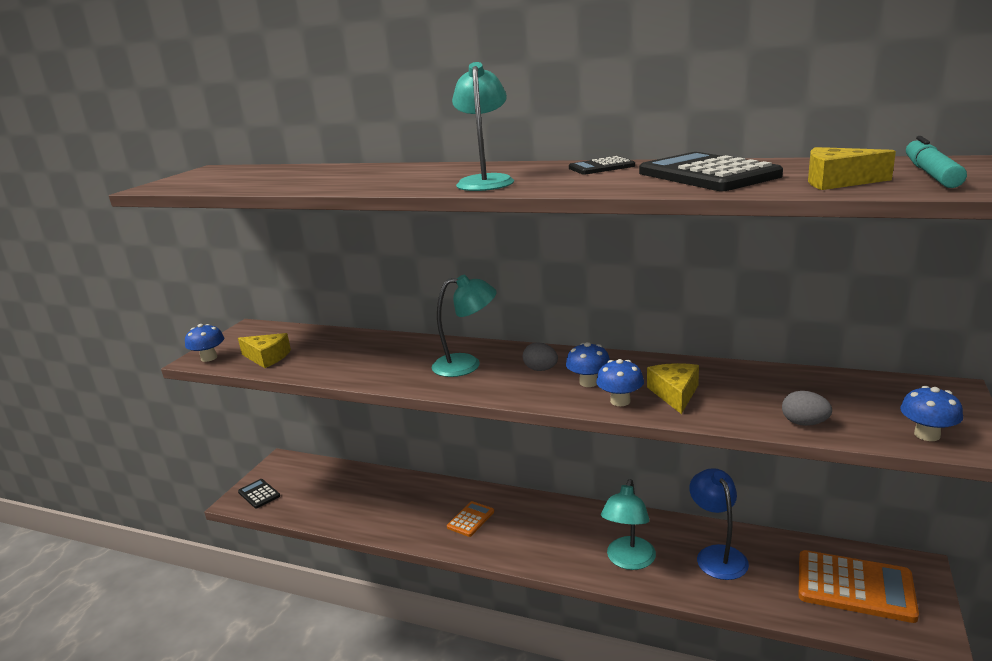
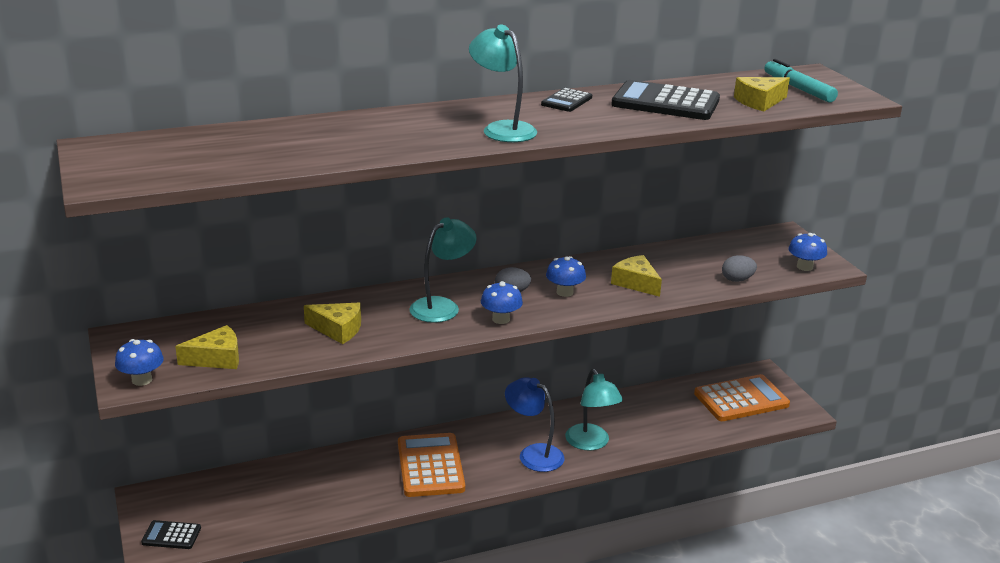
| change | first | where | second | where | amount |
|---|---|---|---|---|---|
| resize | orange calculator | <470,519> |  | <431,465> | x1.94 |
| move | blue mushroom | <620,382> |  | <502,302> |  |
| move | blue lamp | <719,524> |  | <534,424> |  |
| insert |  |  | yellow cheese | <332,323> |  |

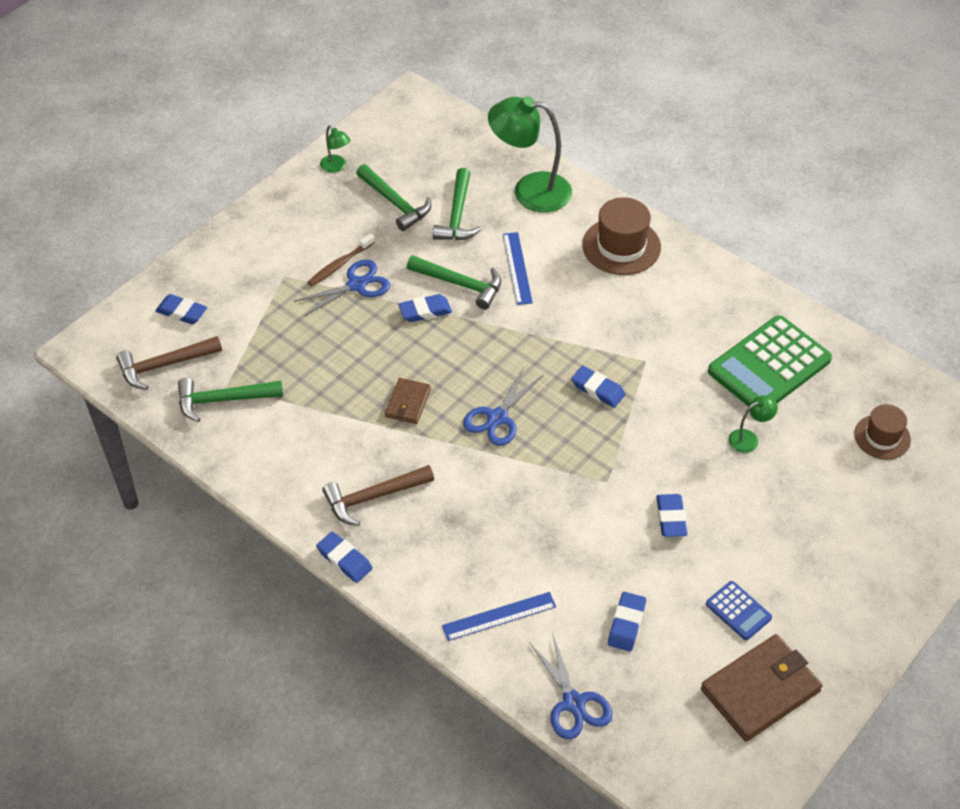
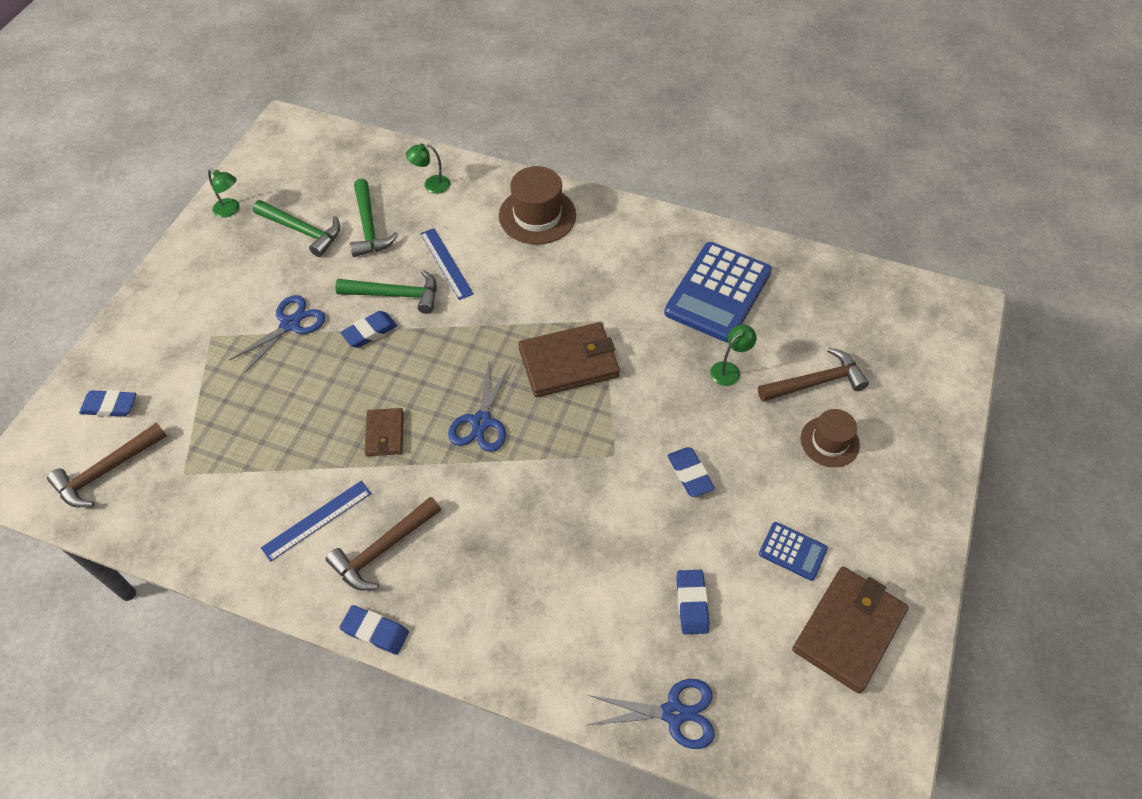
| change | first | where | second | where | amount |
|---|---|---|---|---|---|
| delete | green hammer | <230,400> |  |  |  |
| delete | brown toothbrush | <341,259> |  |  |  |
| move | blue ruler | <499,616> |  | <316,521> |  |
| resize | green lamp | <530,154> |  | <428,168> | x0.45 |
| rotate | blue scissors | <571,685> |  | <651,714> | 45 degrees counterclockwise |
| replace | blue eraser | <598,387> | brown wallet | <569,359> |  |
| recolor | green calculator | <770,361> | blue calculator | <718,292> |  |
| move | brown hat | <882,432> |  | <830,438> |  |
| insert |  |  | brown hammer | <813,375> |  |

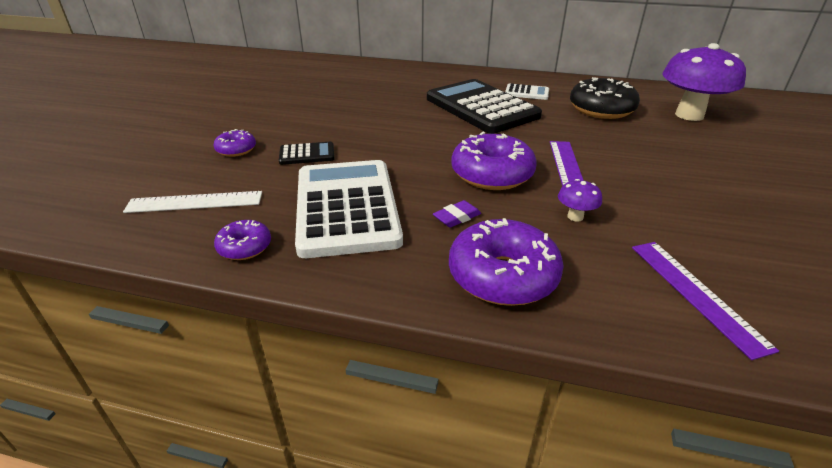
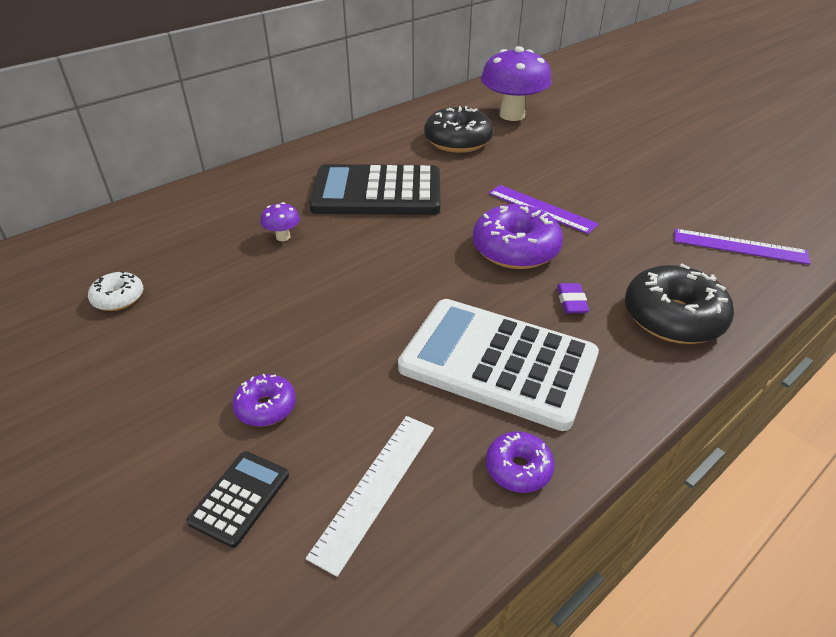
| change | first | where | second | where | amount |
|---|---|---|---|---|---|
| move | black calculator | <307,153> |  | <238,499> |  |
| recolor | purple donut | <506,262> | black donut | <679,304> |  |
| delete | white calculator | <527,91> |  |  |  |
| move | purple mushroom | <580,200> |  | <280,221> |  |
| insert |  |  | white donut | <115,291> |  |

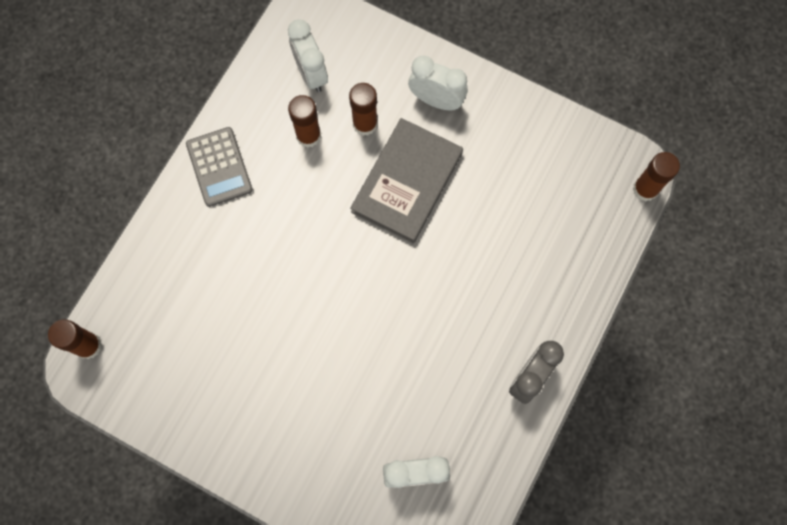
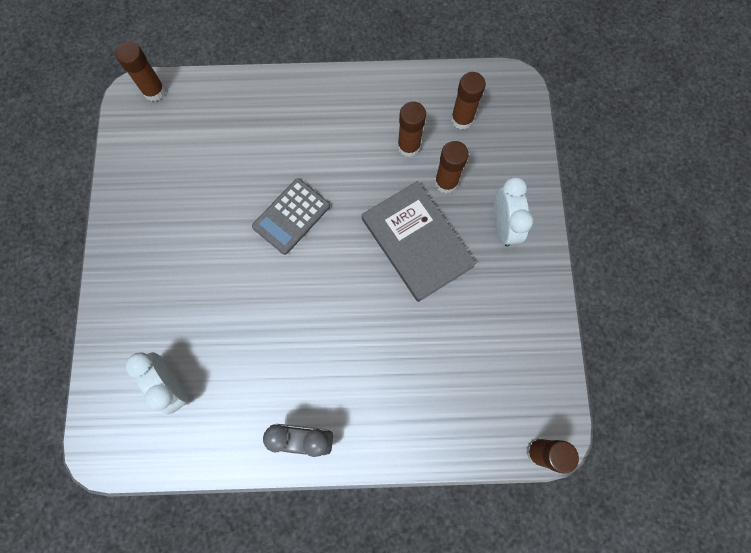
| change | first | where | second | where | amount |
|---|---|---|---|---|---|
| move | grey calculator | <219,167> |  | <291,216> |  |
| replace | white clock | <308,55> | brown glue stick | <468,101> |  |
| rotate | grey book | <406,180> |  | <419,241> | 60 degrees clockwise |

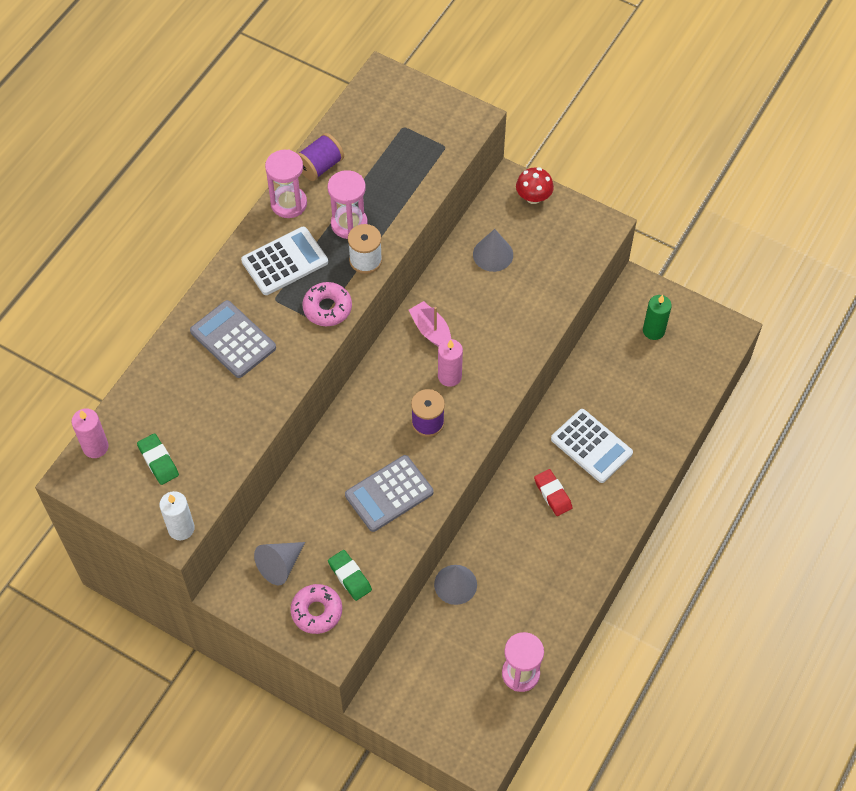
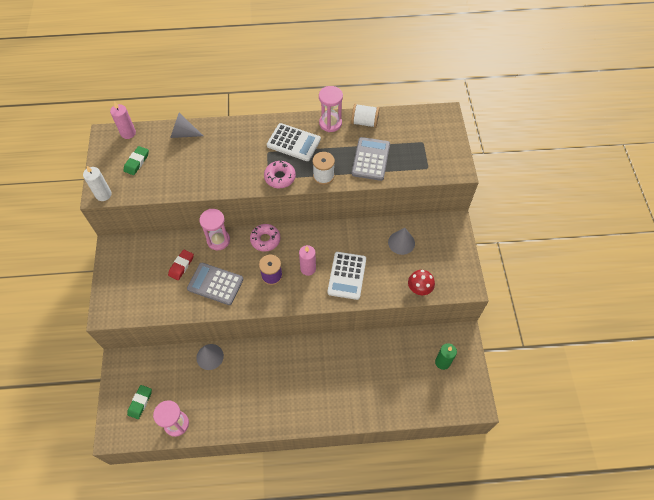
| change | first | where | second | where | amount |
|---|---|---|---|---|---|
| move | grey calculator | <233,339> |  | <371,159> |  |
| move | grey cone | <279,563> |  | <186,125> |  |
| move | pink donut | <316,609> |  | <265,238> |  |
| recolor | purple spool | <320,157> | white spool | <365,116> |  |
| move | pink hourglass | <348,204> |  | <214,229> |  |
| move | green eraser | <350,575> |  | <139,402> |  |
| delete | pink boat | <430,324> |  |  |  |
| move | red mushroom | <535,185> |  | <421,282> |  |
| move | red eraser | <553,492> |  | <181,264> |  |
| move | white calculator | <592,446> |  | <346,276> |  |

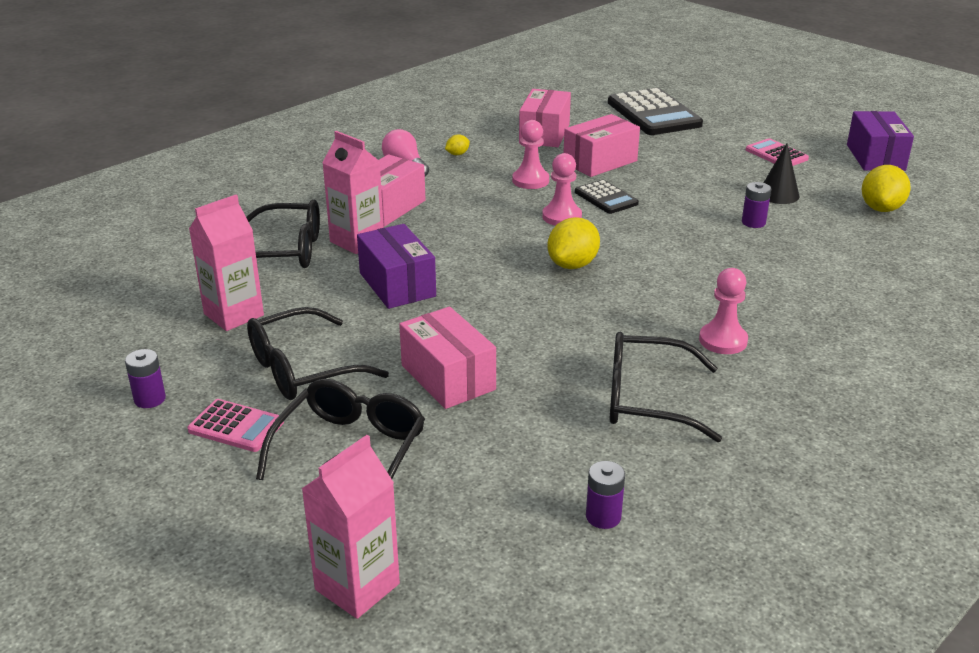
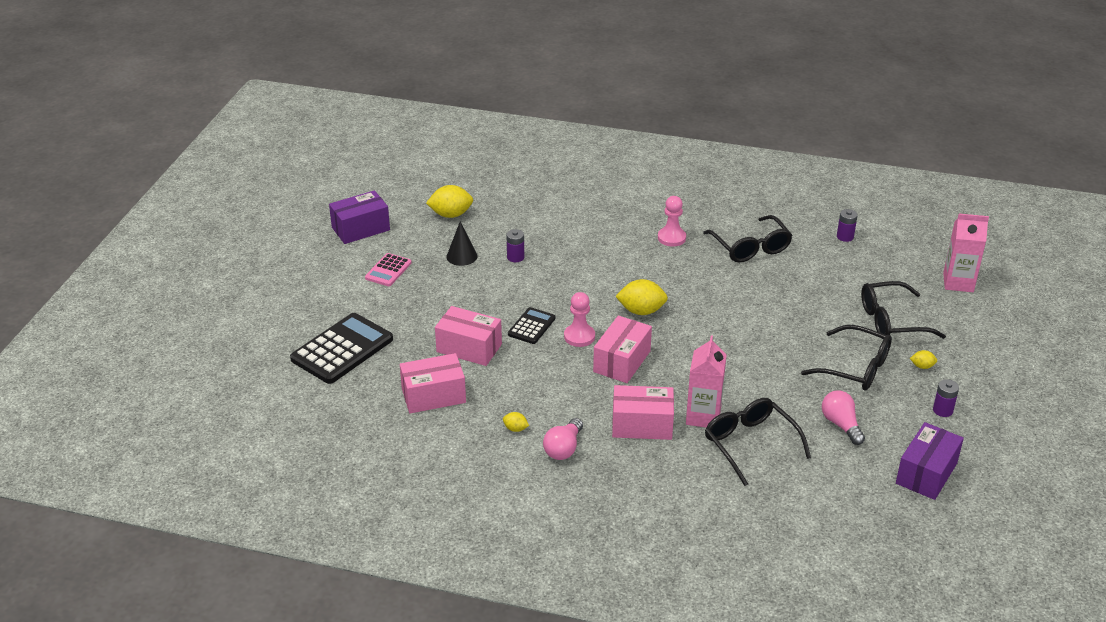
| change | first | where | second | where | amount |
|---|---|---|---|---|---|
| replace | pink calculator | <235,425> | yellow lemon | <923,359> |  |
| replace | pink carton | <226,263> | pink light bulb | <843,418> |  |
| move | purple box | <396,266> |  | <930,461> |  |
| move | pink box | <447,358> |  | <622,349> |  |
| delete | pink pawn | <530,154> |  |  |  |

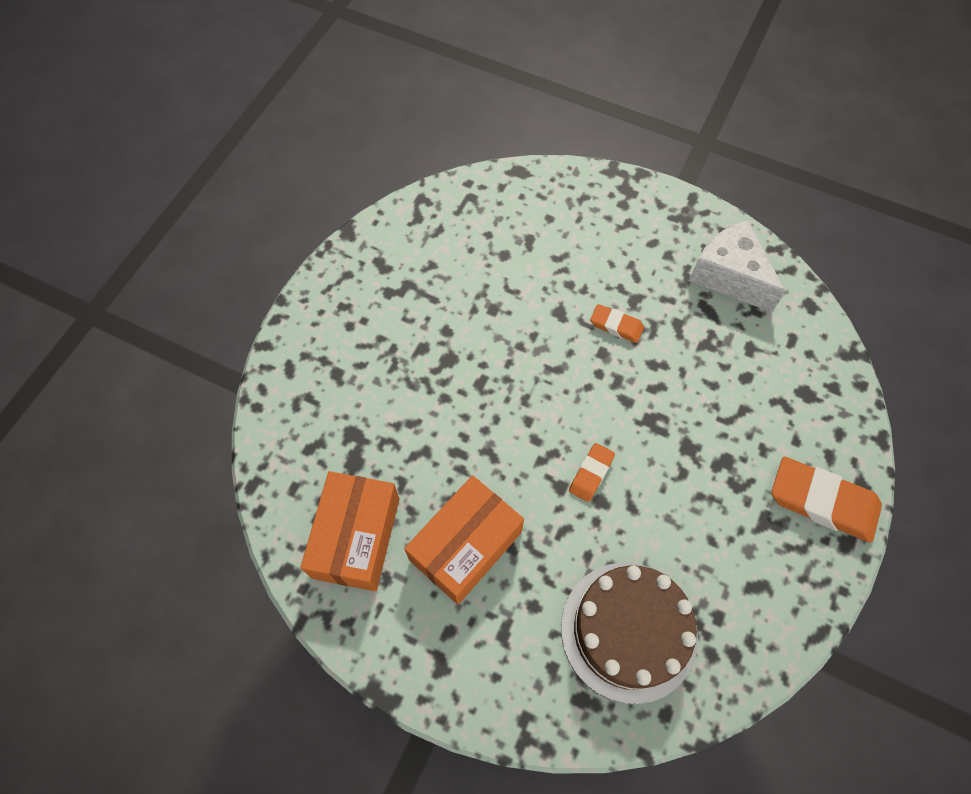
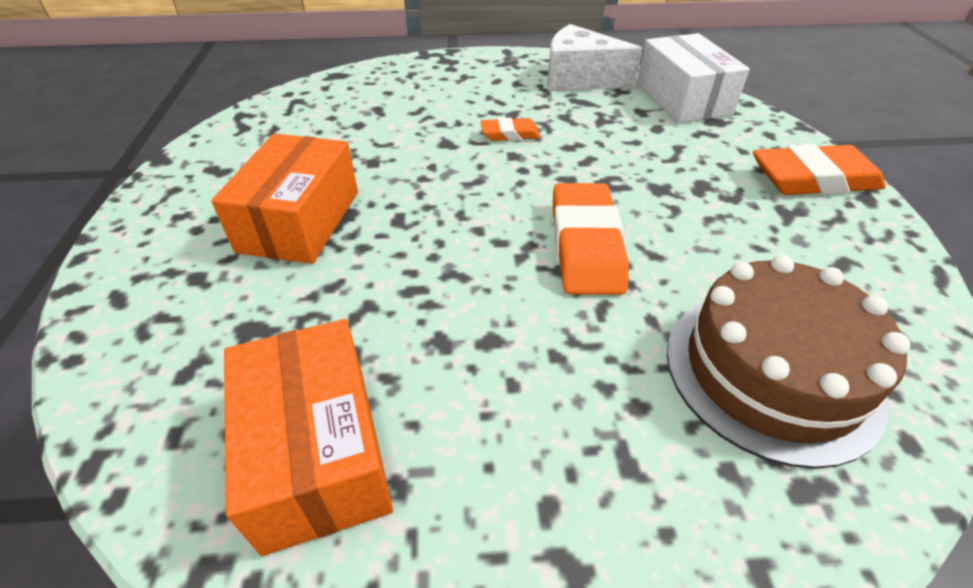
| change | first | where | second | where | amount |
|---|---|---|---|---|---|
| move | orange box | <464,540> |  | <284,198> |  |
| resize | orange eraser | <592,472> |  | <591,239> | x1.89 |
| insert |  |  | white box | <693,78> |  |

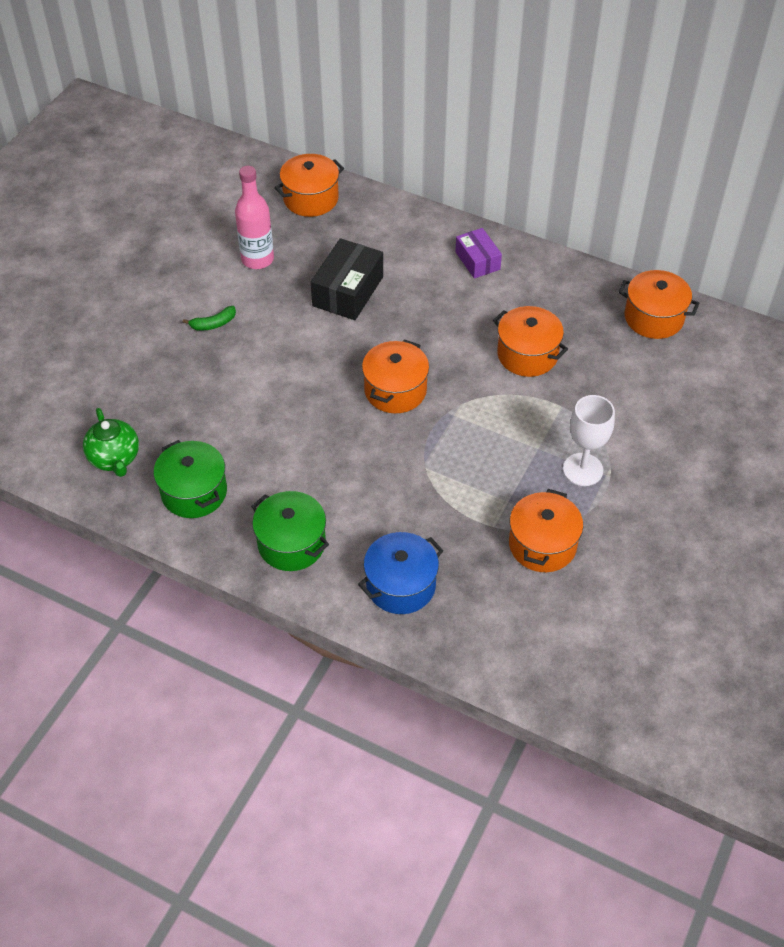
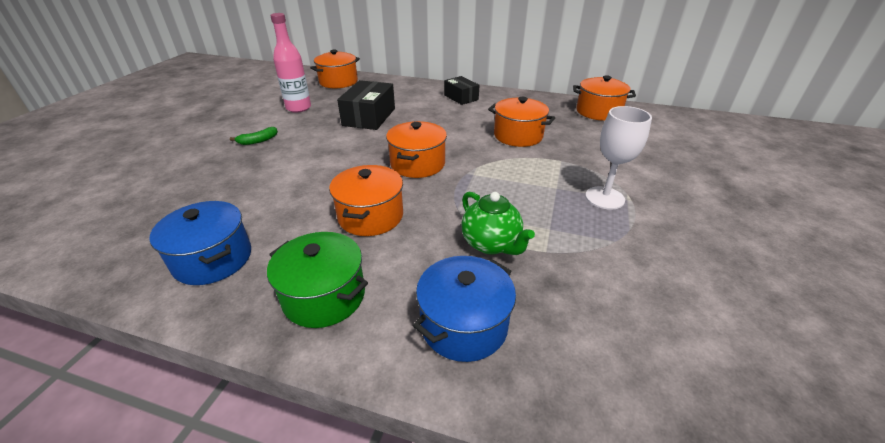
| change | first | where | second | where | amount |
|---|---|---|---|---|---|
| move | green teapot | <111,442> |  | <498,223> |  |
| recolor | green pot | <190,479> | blue pot | <200,243> |  |
| recolor | purple box | <478,253> | black box | <461,90> |  |
| move | orange pot | <546,530> |  | <366,200> |  |

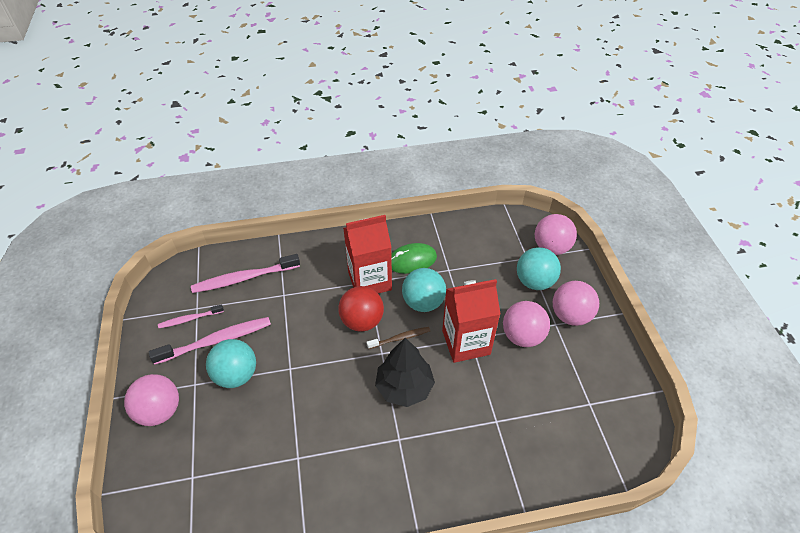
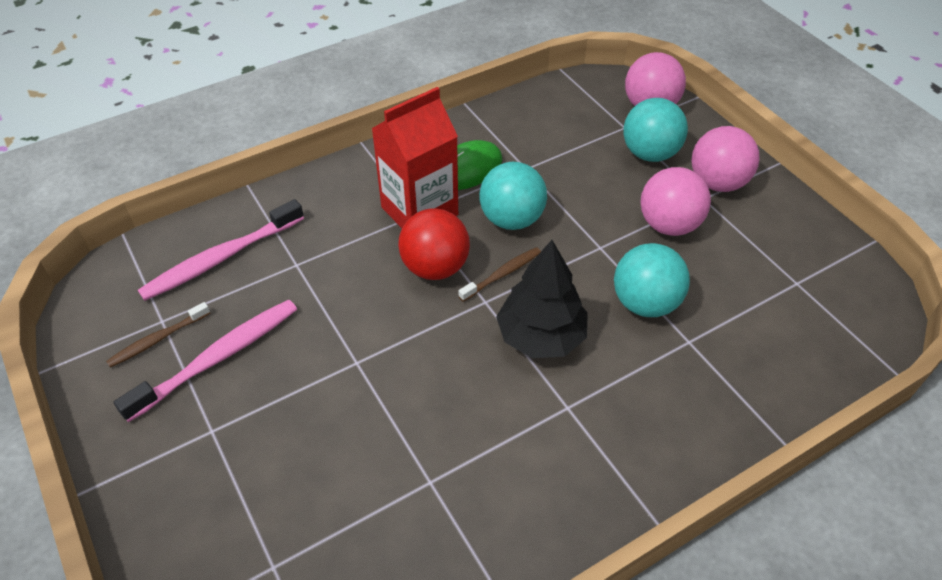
| change | first | where | second | where | amount |
|---|---|---|---|---|---|
| delete | pink ball | <151,400> |  |  |  |
| recolor | pink toothbrush | <191,316> | brown toothbrush | <158,335> |  |
| move | turquoise ball | <231,363> |  | <652,280> |  |
| delete | red carton | <471,321> |  |  |  |

